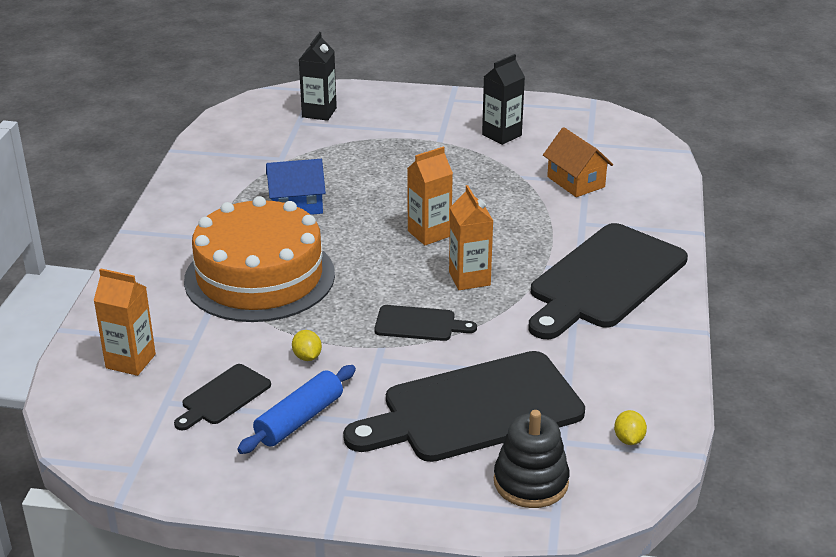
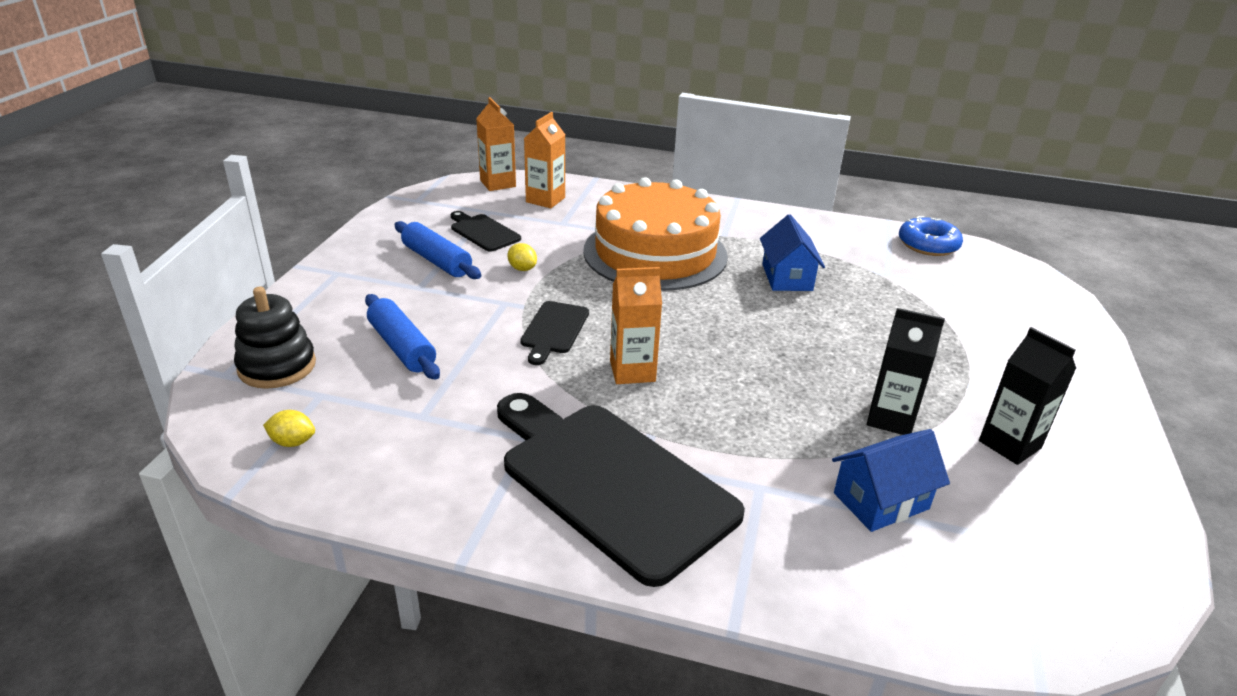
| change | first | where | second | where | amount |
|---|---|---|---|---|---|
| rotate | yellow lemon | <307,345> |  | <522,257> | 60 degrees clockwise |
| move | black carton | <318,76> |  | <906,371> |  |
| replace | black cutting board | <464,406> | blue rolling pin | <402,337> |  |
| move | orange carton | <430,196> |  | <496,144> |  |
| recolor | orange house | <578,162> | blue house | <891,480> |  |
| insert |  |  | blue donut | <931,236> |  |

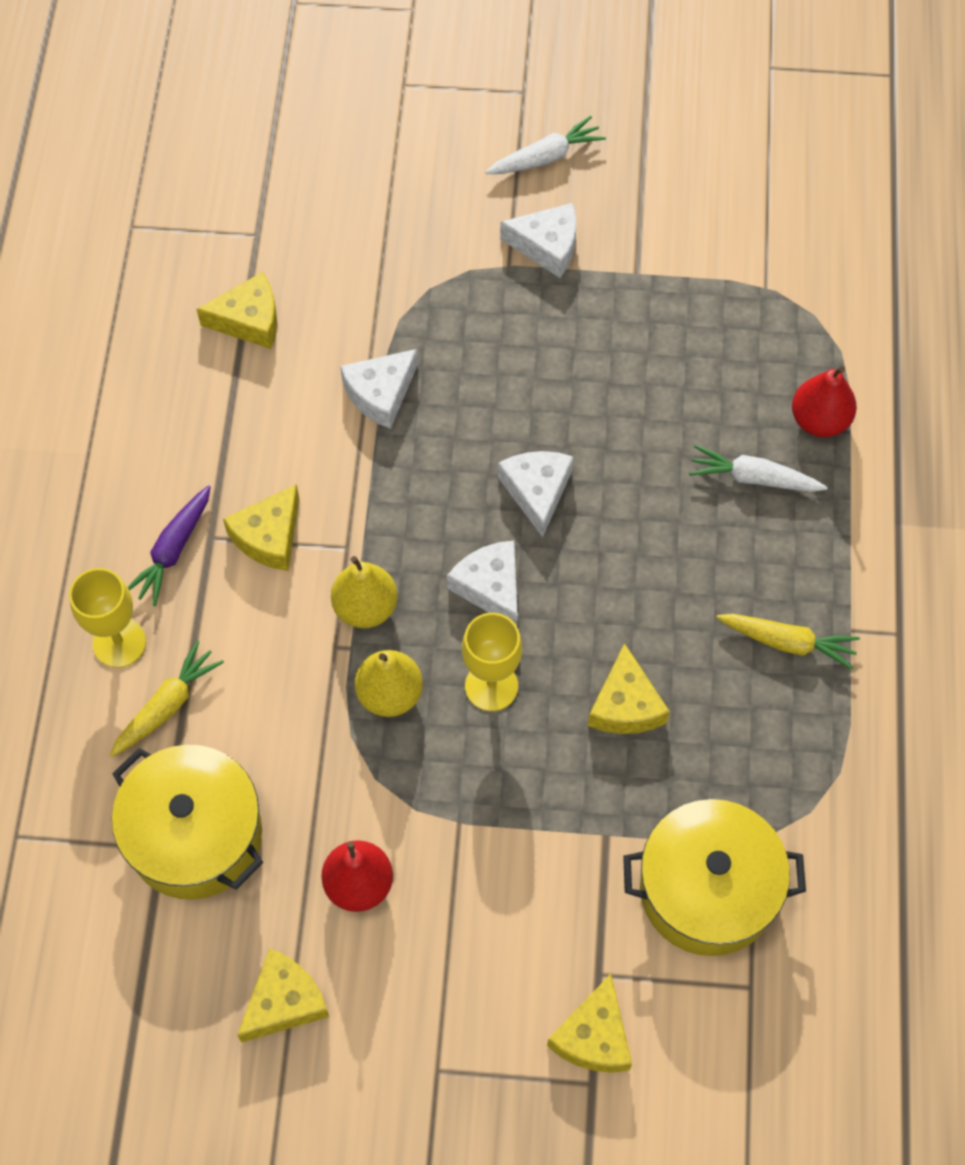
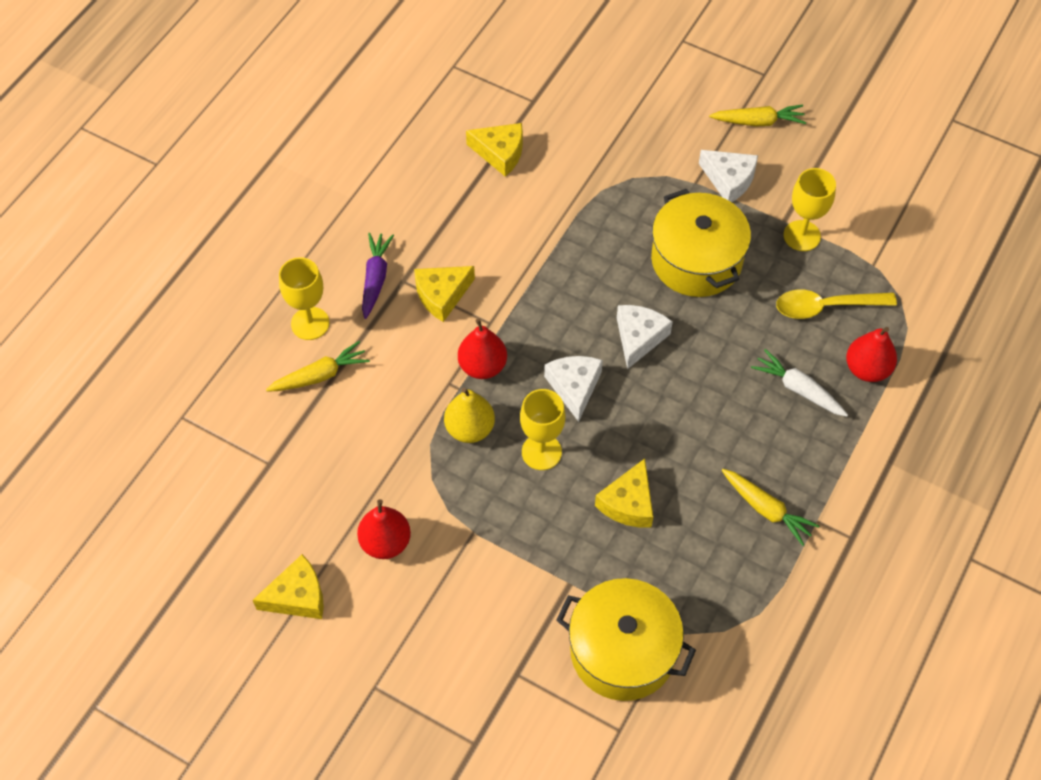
| change | first | where | second | where | amount |
|---|---|---|---|---|---|
| move | yellow pot | <187,822> |  | <701,243> |  |
| rotate | purple carrot | <169,545> |  | <378,276> | 135 degrees clockwise |
| recolor | yellow pear | <364,592> | red pear | <482,348> |  |
| delete | white cheese | <379,389> |  |  |  |
| recolor | white carrot | <545,145> | yellow carrot | <757,115> |  |
| delete | yellow cheese | <589,1023> |  |  |  |
| insert |  |  | yellow spoon | <836,304> |  |
| insert |  |  | yellow goblet | <809,209> |  |

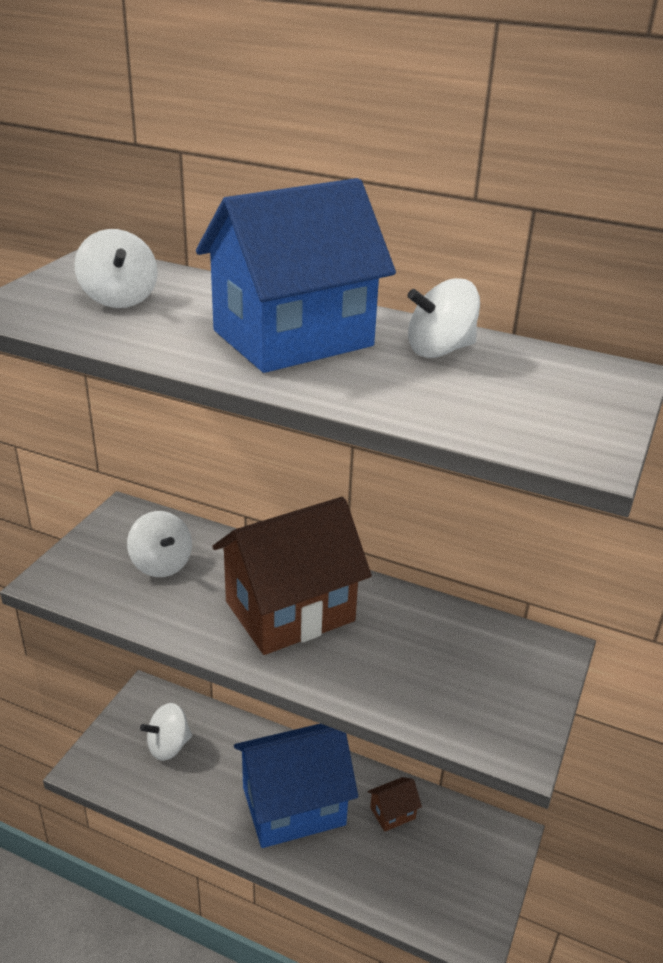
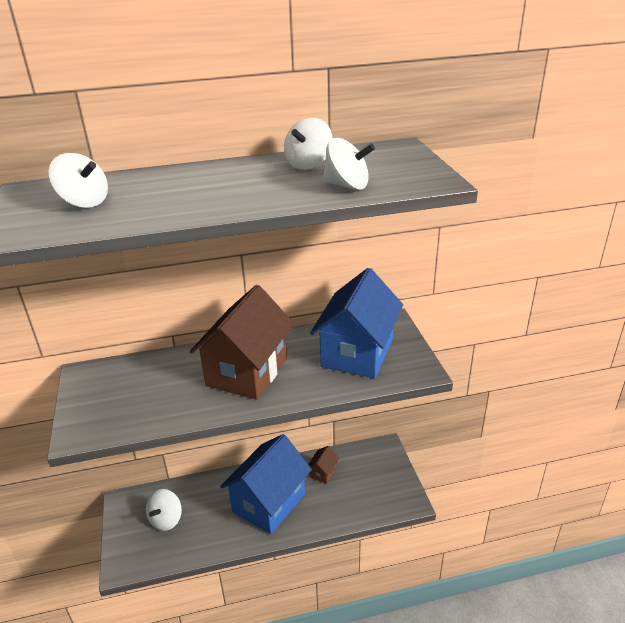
| change | first | where | second | where | amount |
|---|---|---|---|---|---|
| move | white spinning top | <159,544> |  | <349,164> |  |
| move | blue house | <296,275> |  | <356,323> |  |

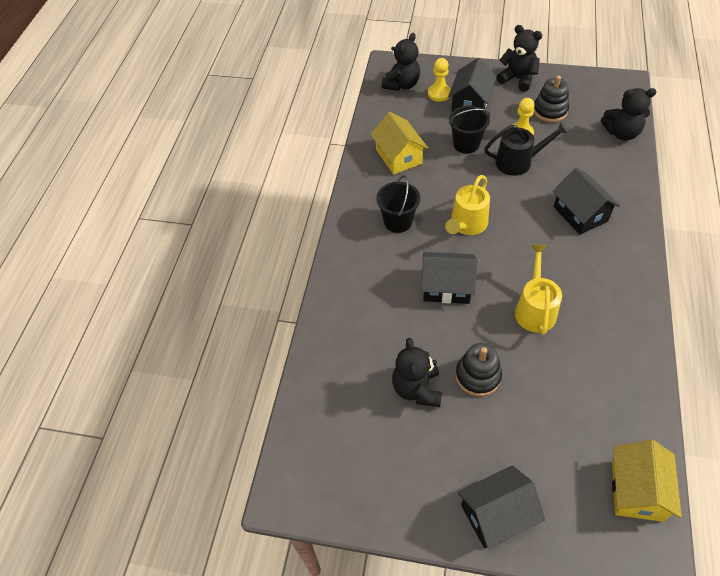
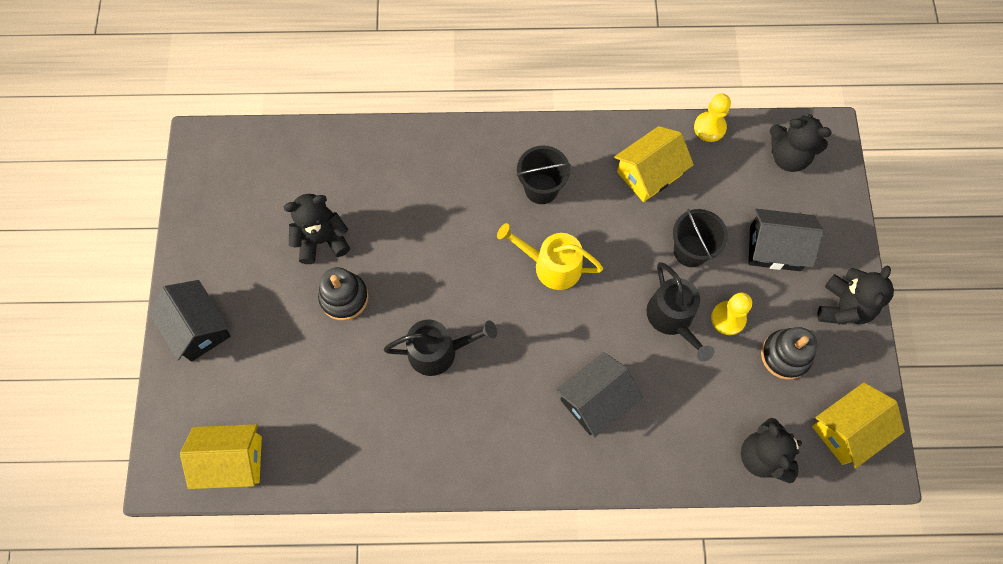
| change | first | where | second | where | amount |
|---|---|---|---|---|---|
| delete | black house | <449,278> |  |  |  |
| move | yellow pawn | <439,80> |  | <712,117> |  |
| recolor | yellow watering can | <538,290> | black watering can | <440,348> |  |
| insert |  |  | yellow house | <858,425> |  |

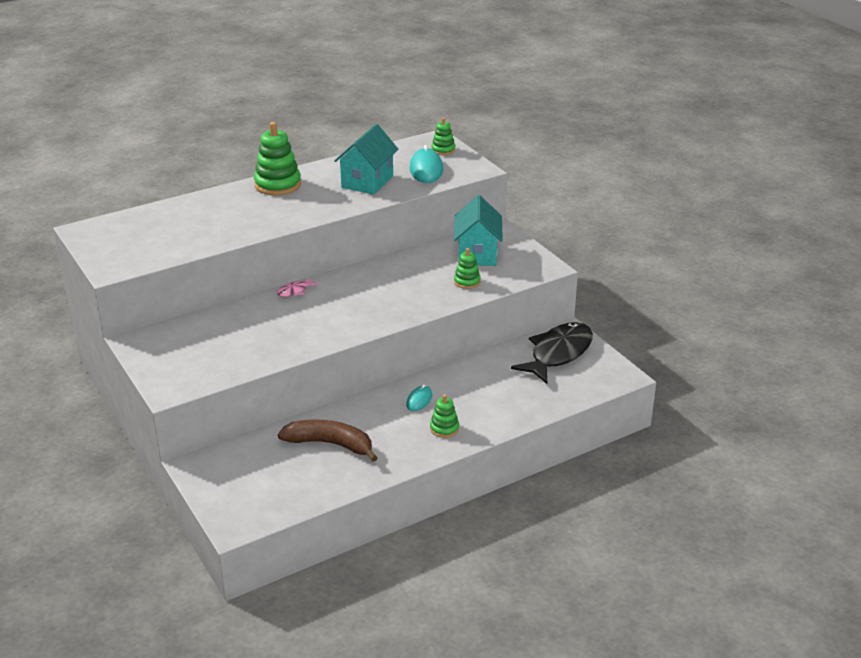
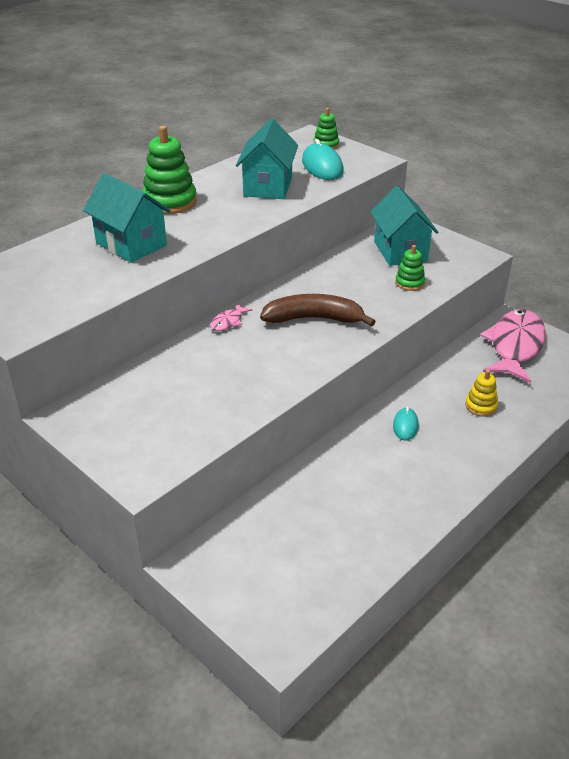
| change | first | where | second | where | amount |
|---|---|---|---|---|---|
| move | brown banana | <328,441> |  | <318,310> |  |
| delete | green stacking toy | <444,416> |  |  |  |
| recolor | black fish | <552,353> | pink fish | <513,346> |  |
| insert |  |  | turquoise house | <127,218> |  |
| insert |  |  | yellow stacking toy | <481,393> |  |

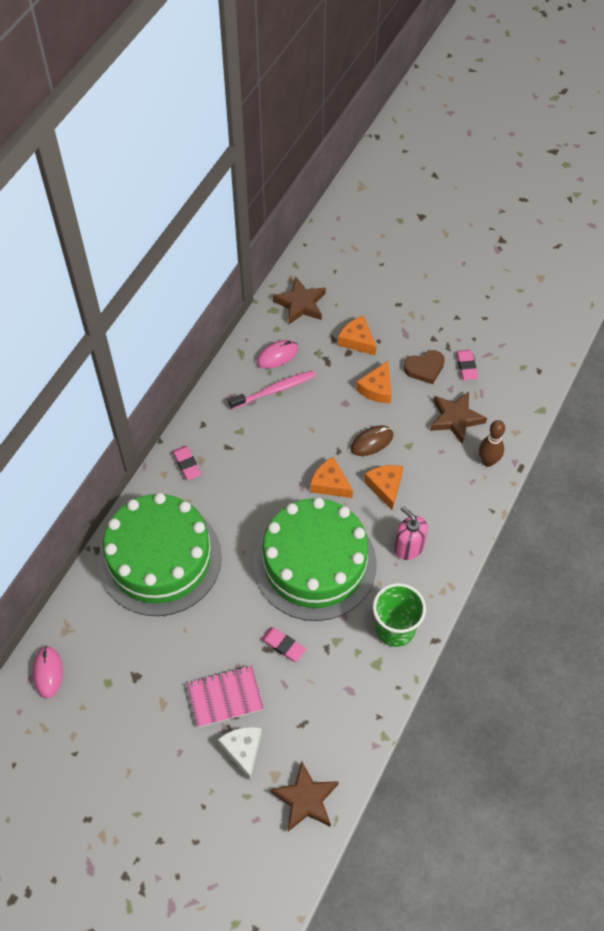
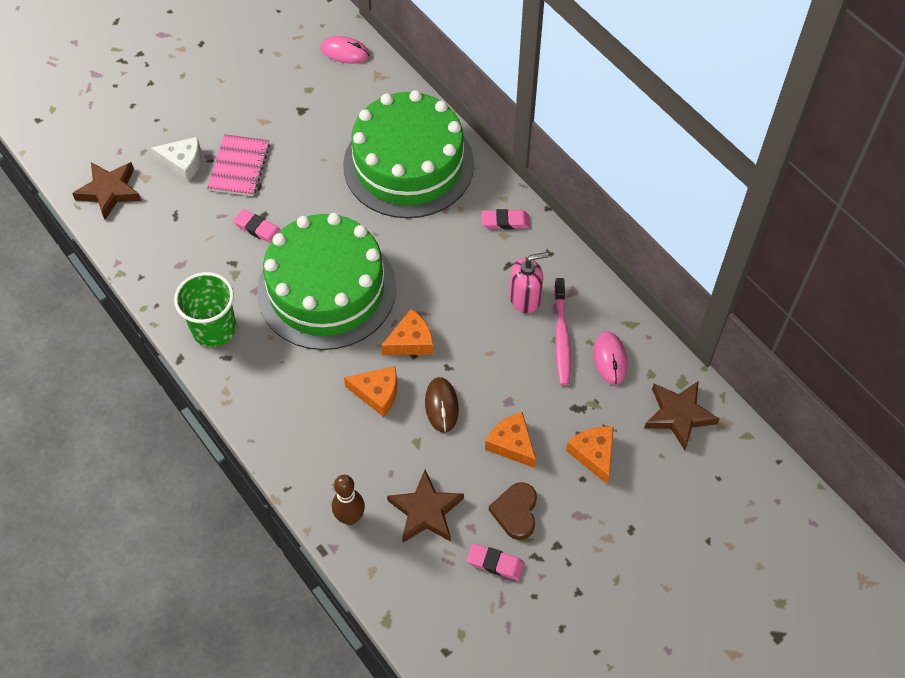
| change | first | where | second | where | amount |
|---|---|---|---|---|---|
| rotate | pink eraser | <283,644> |  | <257,226> | 60 degrees clockwise |
| rotate | orange cheese | <357,336> |  | <590,455> | 90 degrees counterclockwise |
| move | pink soap dispenser | <411,533> |  | <528,282> |  |

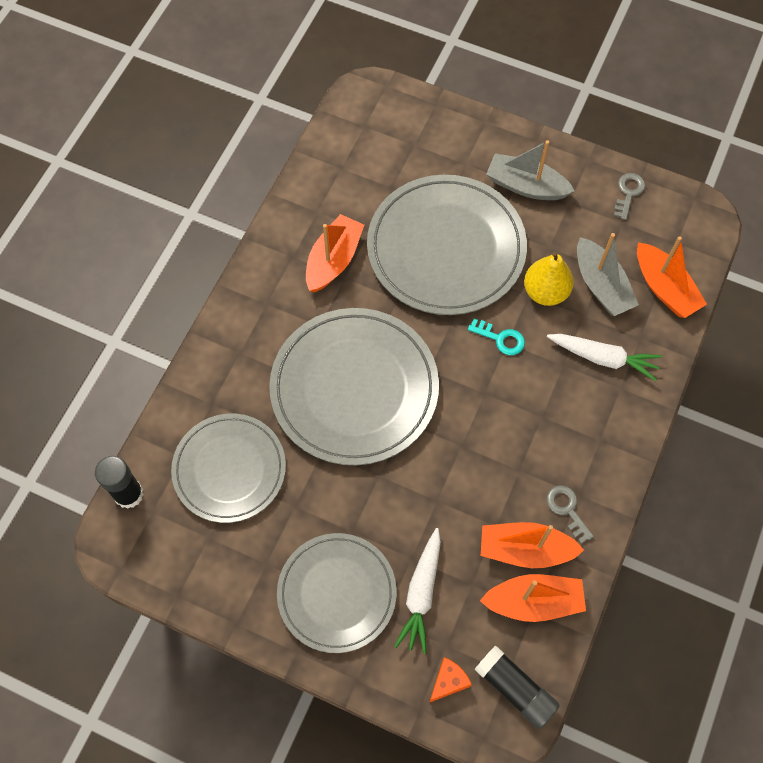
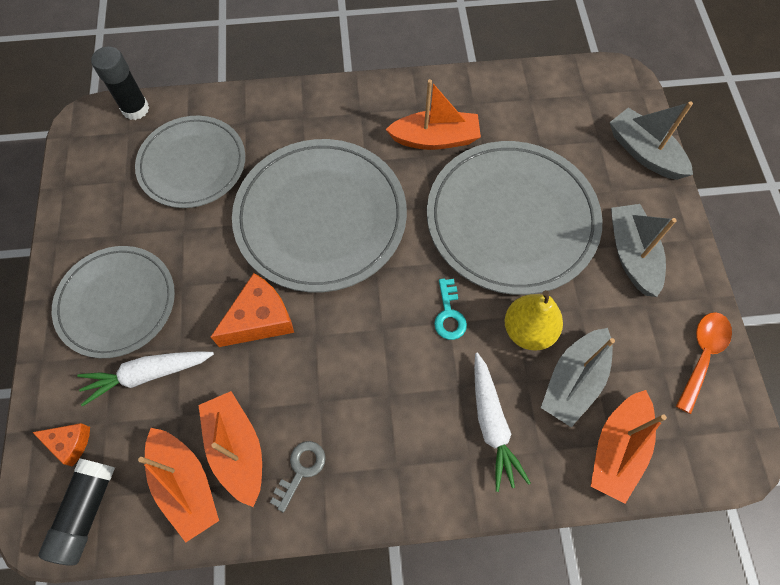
| change | first | where | second | where | amount |
|---|---|---|---|---|---|
| replace | grey key | <629,196> | orange spoon | <704,363> |  |
| insert |  |  | orange cheese | <252,310> |  |
| insert |  |  | grey boat | <651,140> |  |

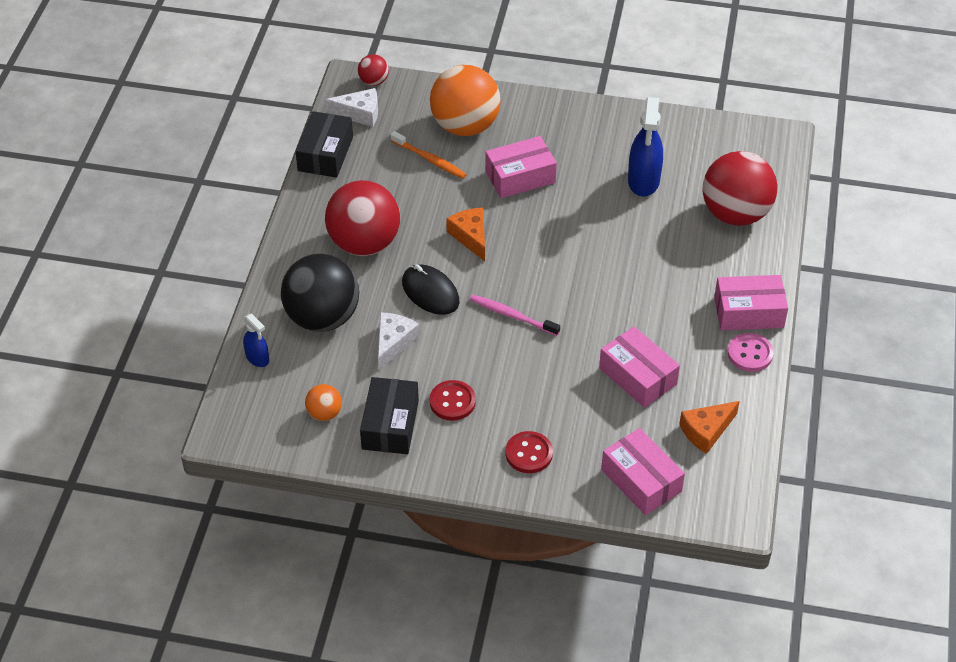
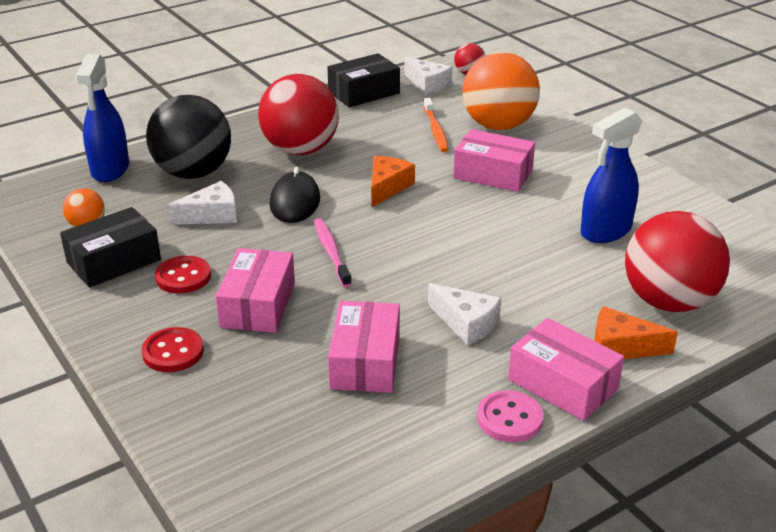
| change | first | where | second | where | amount |
|---|---|---|---|---|---|
| resize | blue spray bottle | <256,340> |  | <102,118> | x1.84 |
| move | pink box | <643,471> |  | <255,290> |  |
| move | orange cheese | <709,427> |  | <636,332> |  |
| insert |  |  | white cheese | <464,314> |  |

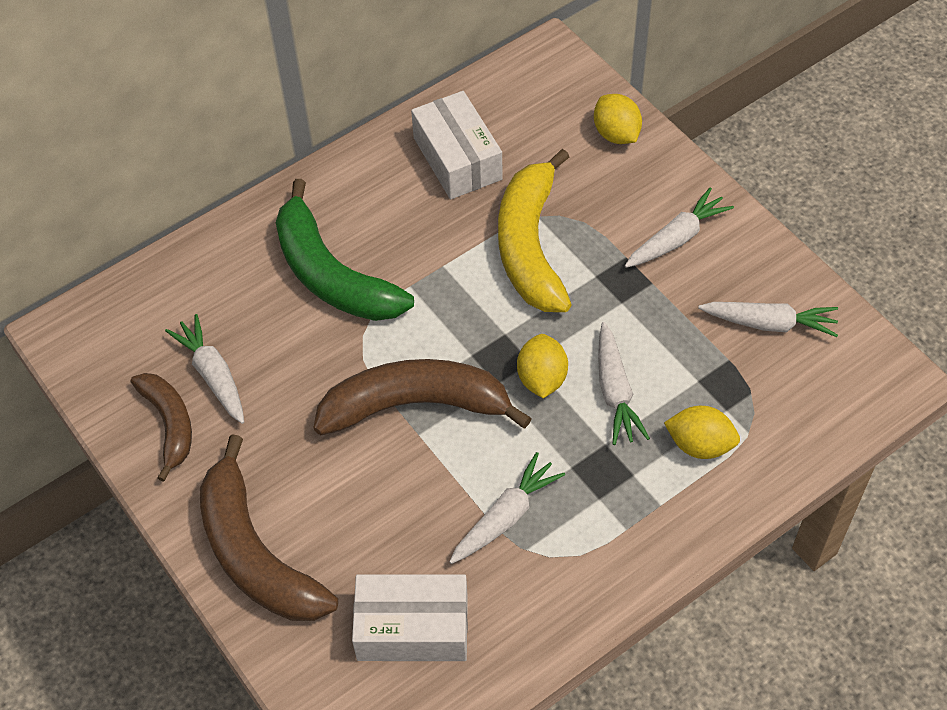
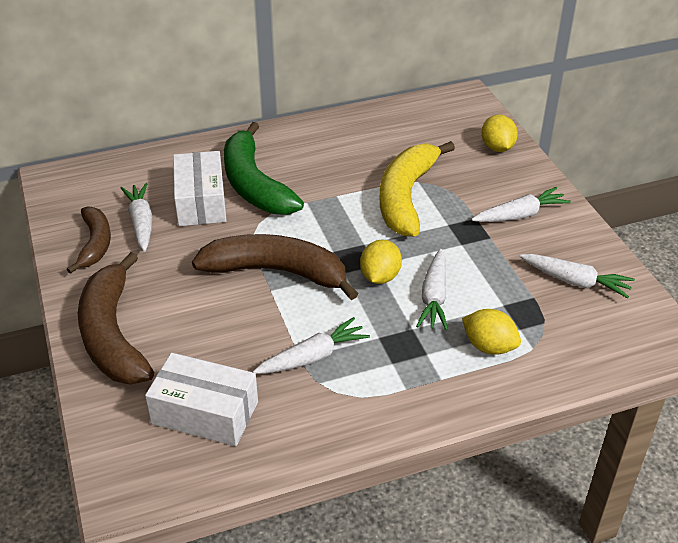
| change | first | where | second | where | amount |
|---|---|---|---|---|---|
| move | white box | <457,145> |  | <199,188> |  |

